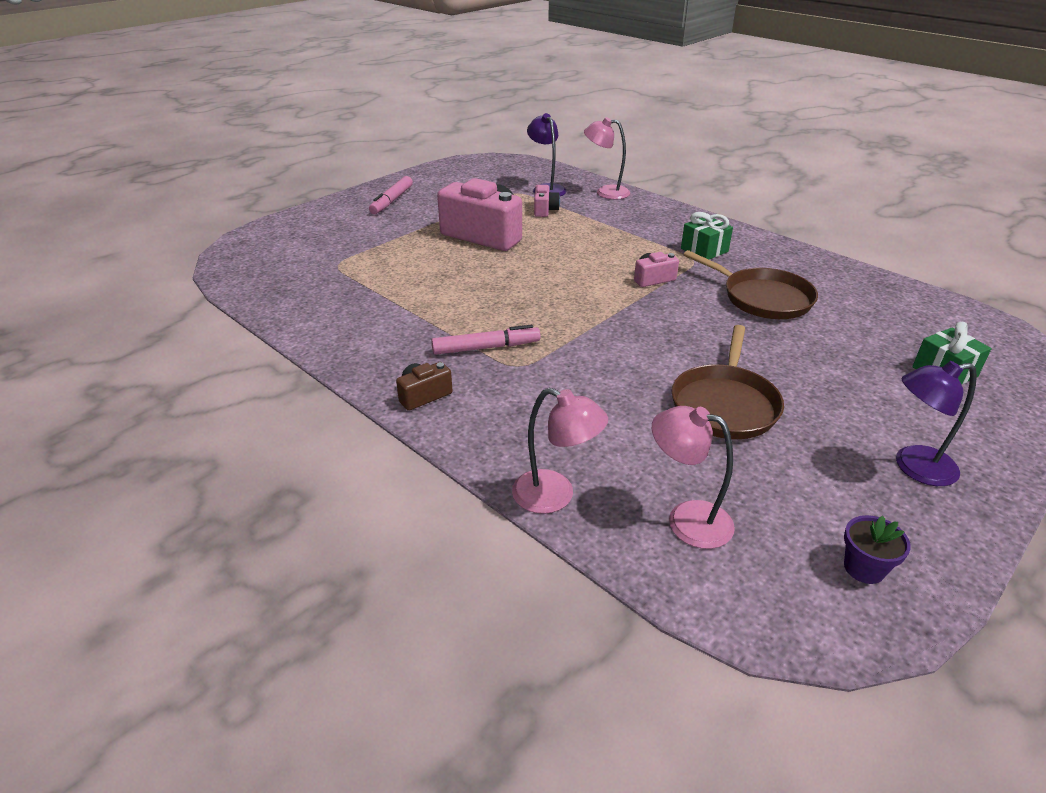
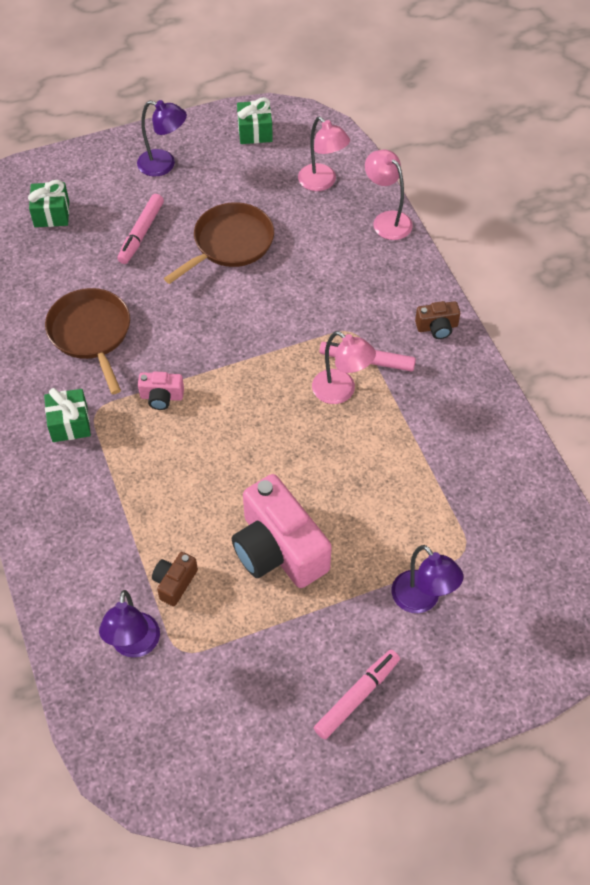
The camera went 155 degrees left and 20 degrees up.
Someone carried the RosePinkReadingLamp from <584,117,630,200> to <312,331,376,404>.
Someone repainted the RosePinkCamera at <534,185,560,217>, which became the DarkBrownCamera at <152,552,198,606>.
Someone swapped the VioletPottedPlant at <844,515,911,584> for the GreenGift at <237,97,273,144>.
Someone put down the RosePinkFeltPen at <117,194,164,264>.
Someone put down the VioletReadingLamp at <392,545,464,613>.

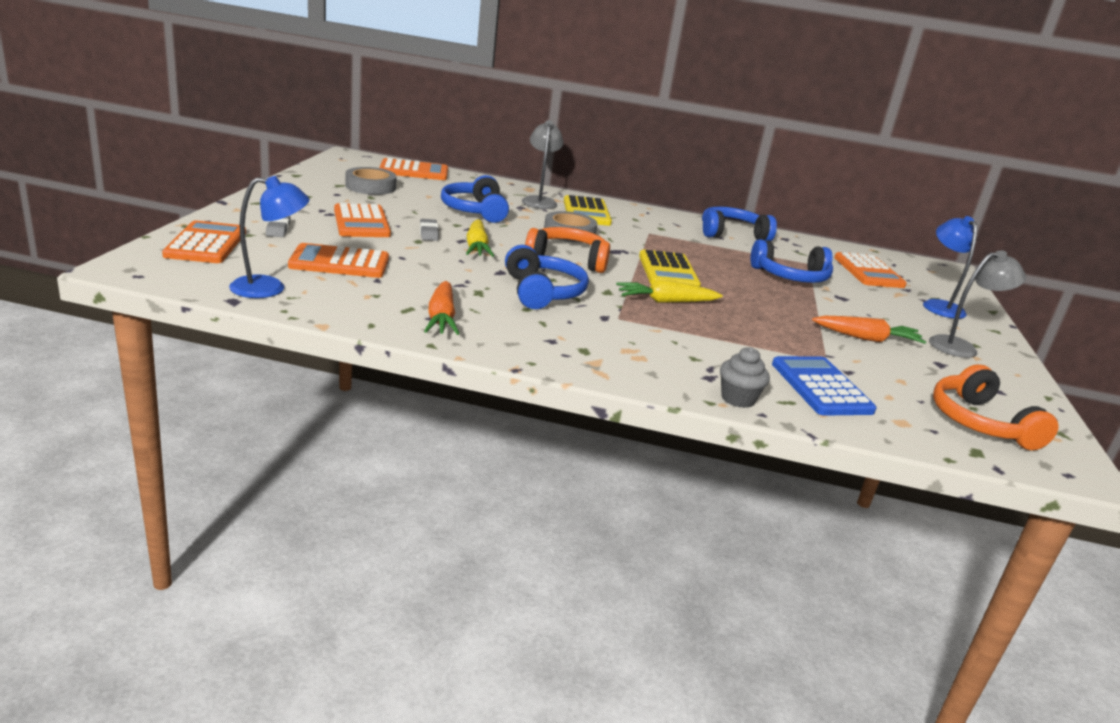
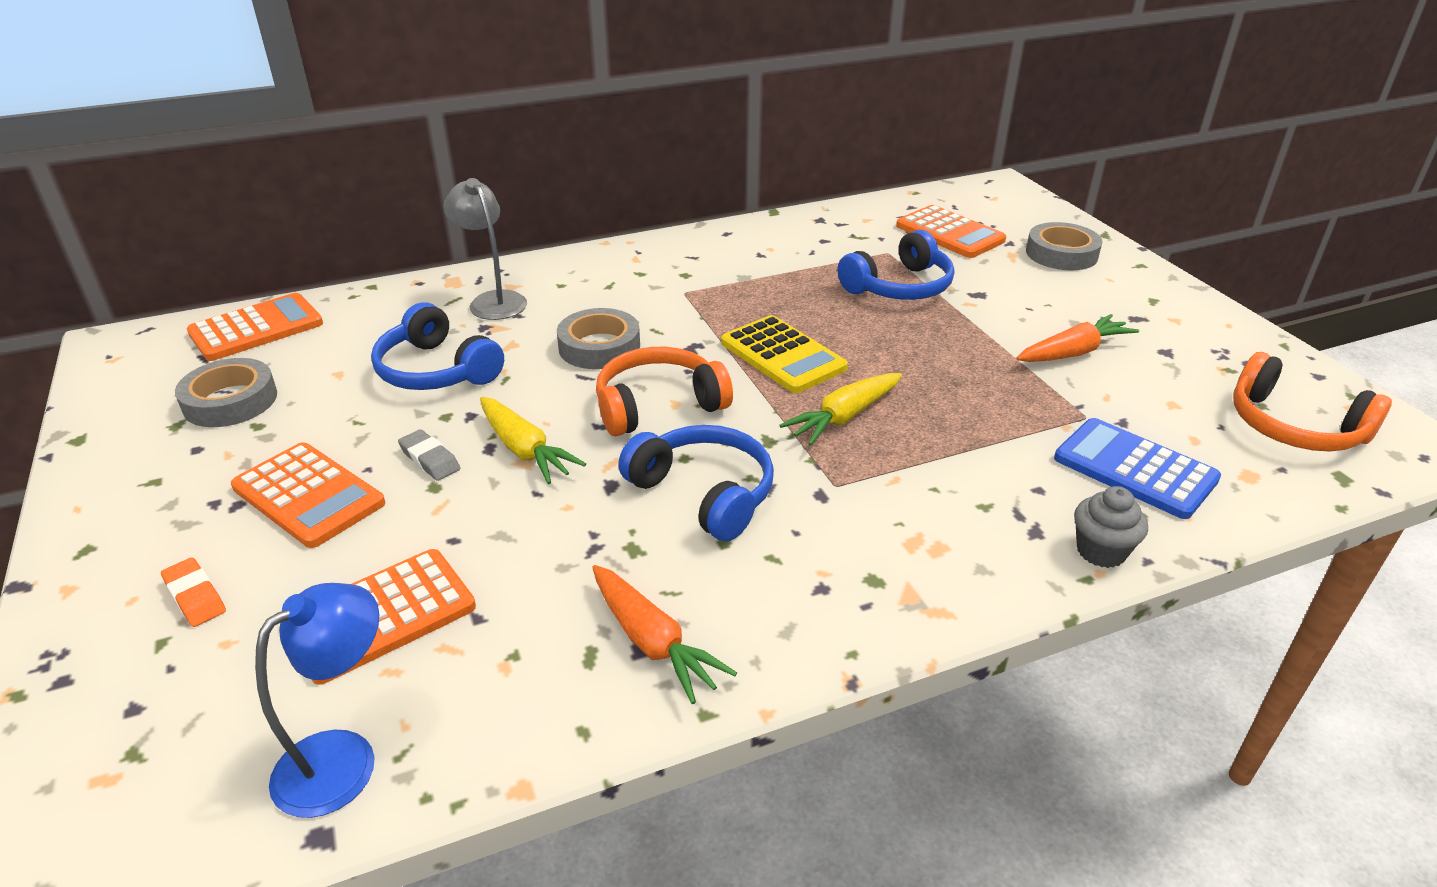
The camera went 30 degrees left and 10 degrees up.
Someone took away the YellowAddingMachine at <564,195,612,226>.
Someone took away the CobaltOverEarHeadphones at <702,207,777,241>.
Someone repainted the AshGreyPencilEraser at <266,216,290,237>, which became the OrangeColouredPencilEraser at <161,557,226,627>.
Someone swapped the CobaltReadingLamp at <923,216,977,319> for the AshGreyRollOfTape at <1026,222,1103,270>.
Someone took away the OrangeColouredAddingMachine at <162,220,246,263>.
Someone took away the AshGreyReadingLamp at <929,250,1026,358>.

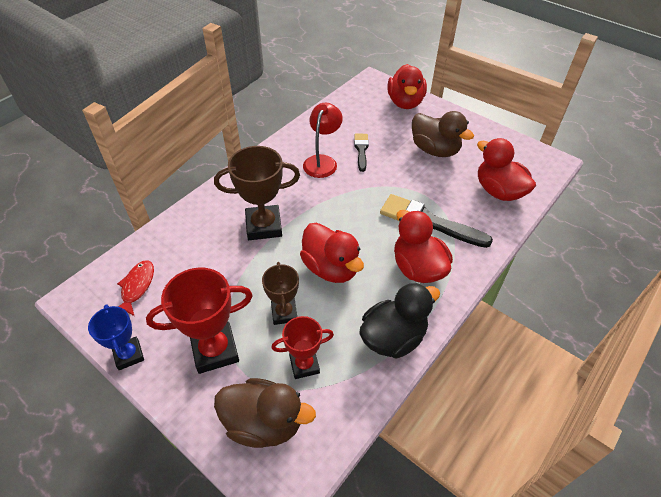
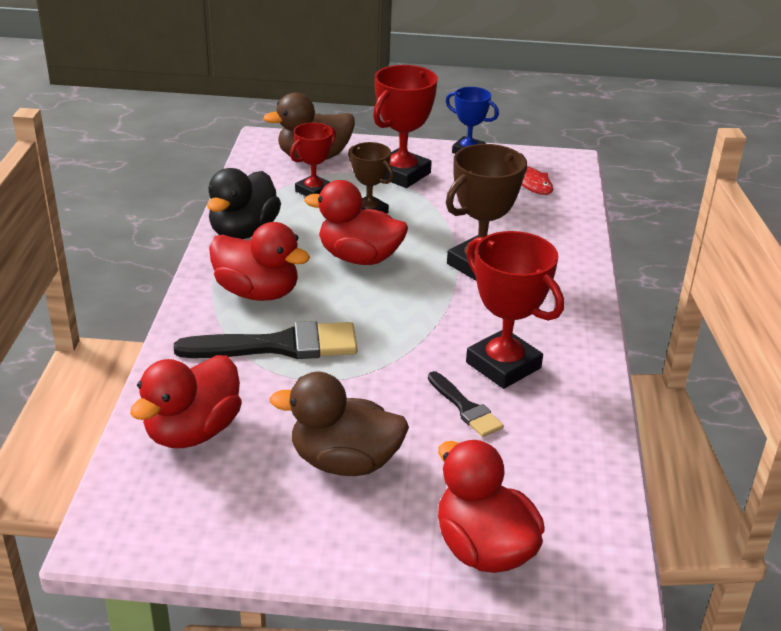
The camera went 145 degrees right and 15 degrees down.
Someone swapped the ScarletReadingLamp at <303,103,343,178> for the ScarletAwardCup at <466,231,564,389>.
Someone rotated the ScarletRubberDuck at <477,138,536,201> by 105 degrees clockwise.

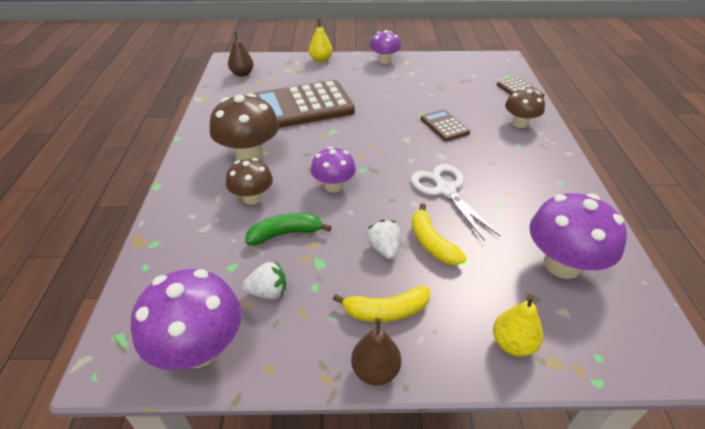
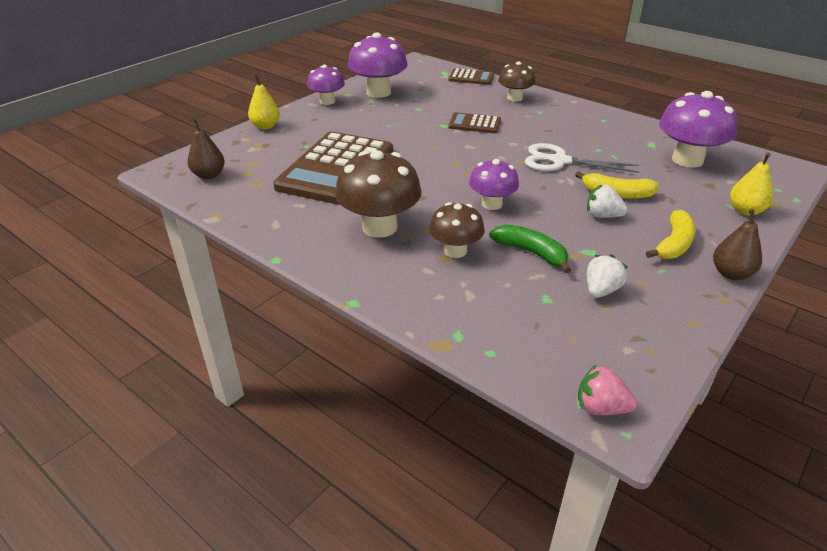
The camera went 50 degrees left and 5 degrees down.
Someone rotated the GreenToyBanana at <245,213,331,245> by 105 degrees clockwise.
Someone carried the VioletMushroom from <131,269,242,370> to <348,32,408,98>.
Someone put down the RosePinkBerry at <578,364,637,415>.

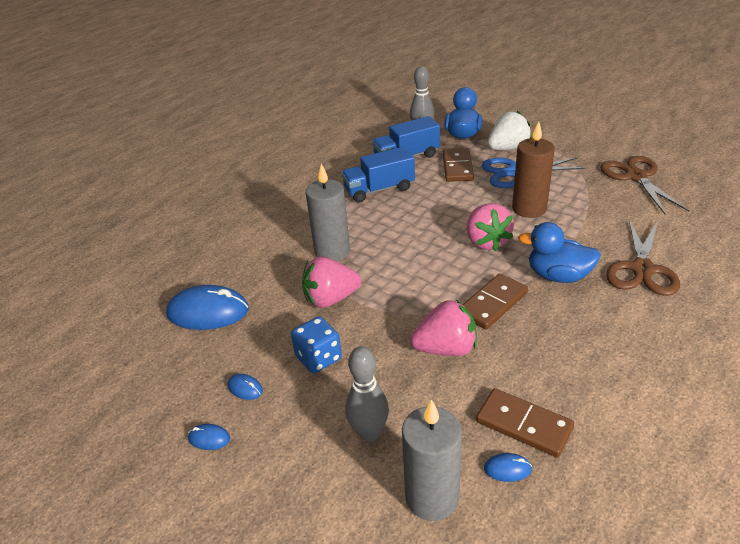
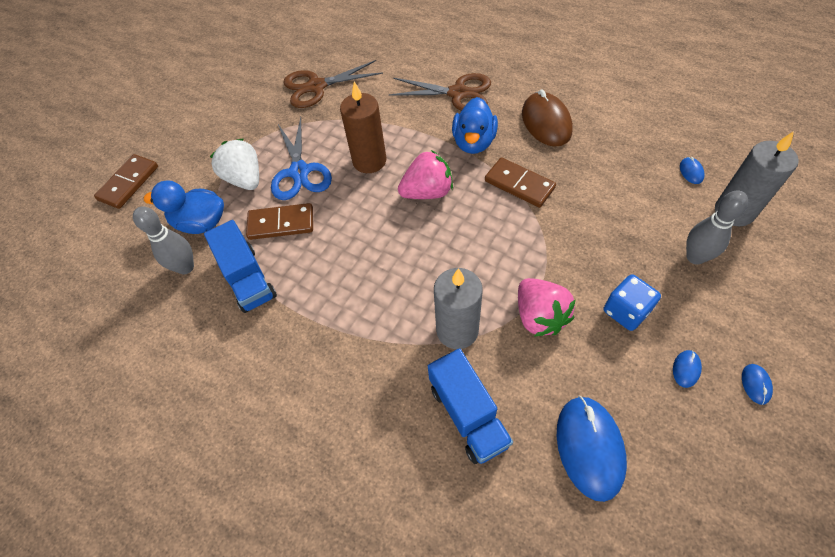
The camera went 95 degrees left and 20 degrees up.
Someone carried the CobaltLorry from <342,147,415,203> to <428,348,513,464>.
Someone took away the RosePinkBerry at <410,300,477,356>.
Someone carried the DarkBrownDominoPiece from <476,388,574,457> to <94,154,158,209>.
Someone put down the DarkBrownMouse at <522,89,573,147>.

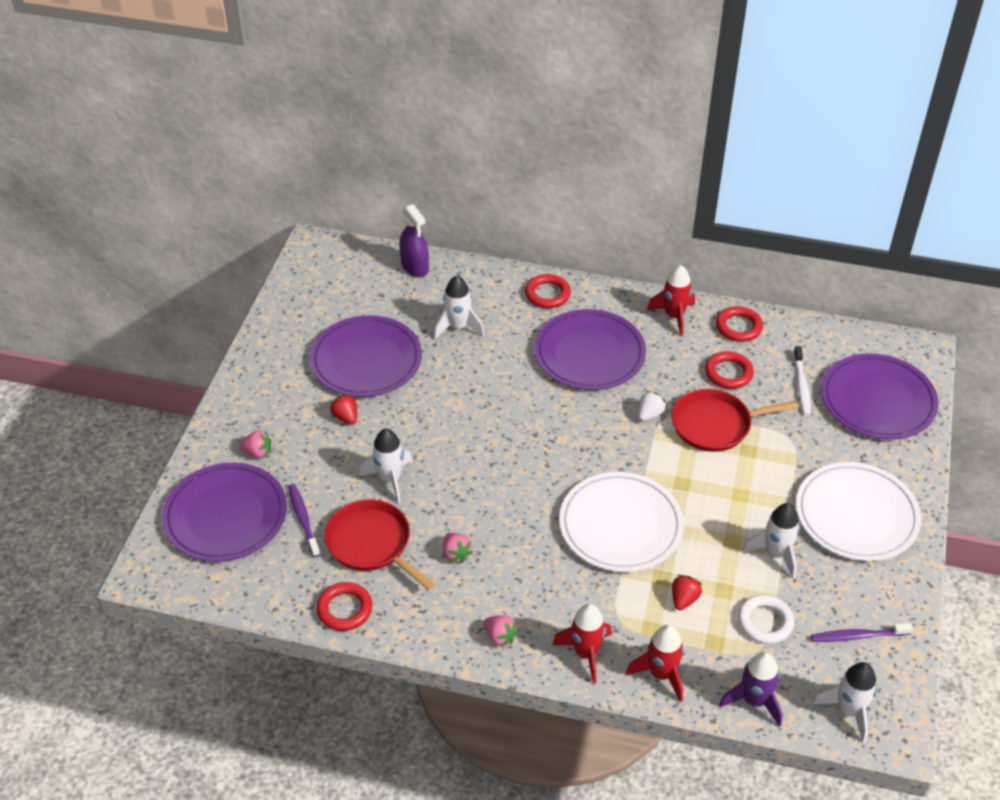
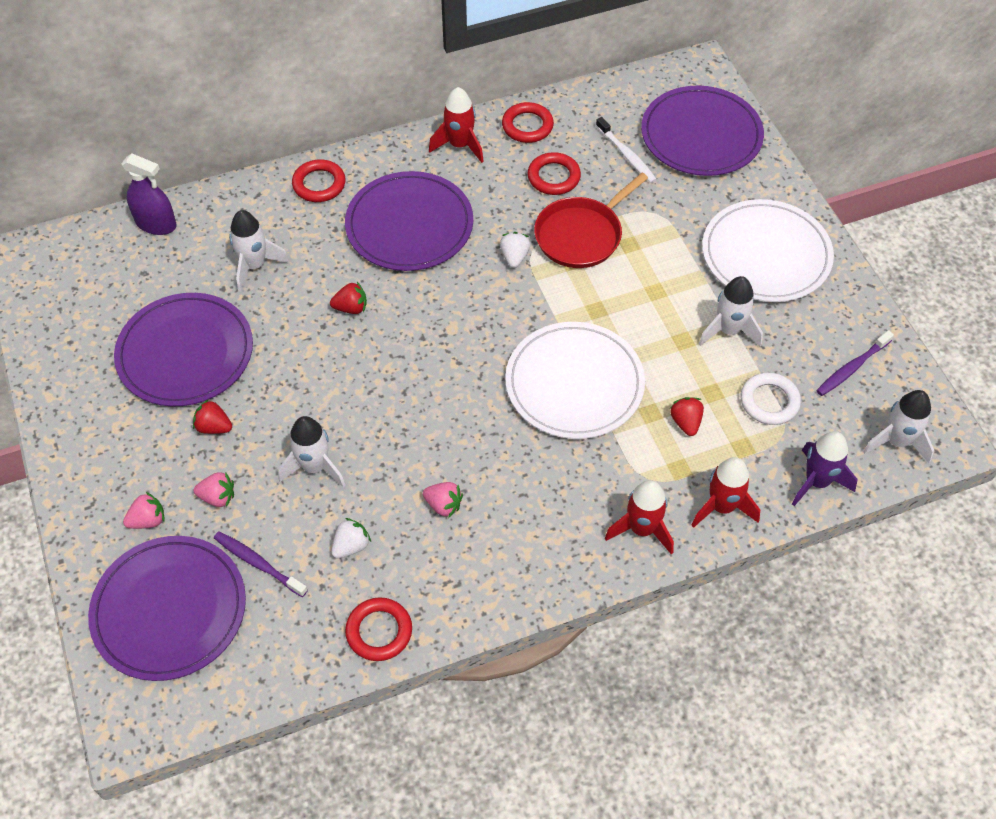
The camera went 35 degrees left and 10 degrees up.
Someone swapped the ScarletFryingPan at <324,499,435,590> for the WhiteBerry at <331,518,371,559>.
Someone carried the RosePinkBerry from <484,615,518,648> to <194,472,234,507>.
Someone put down the ScarletBerry at <330,282,367,314>.

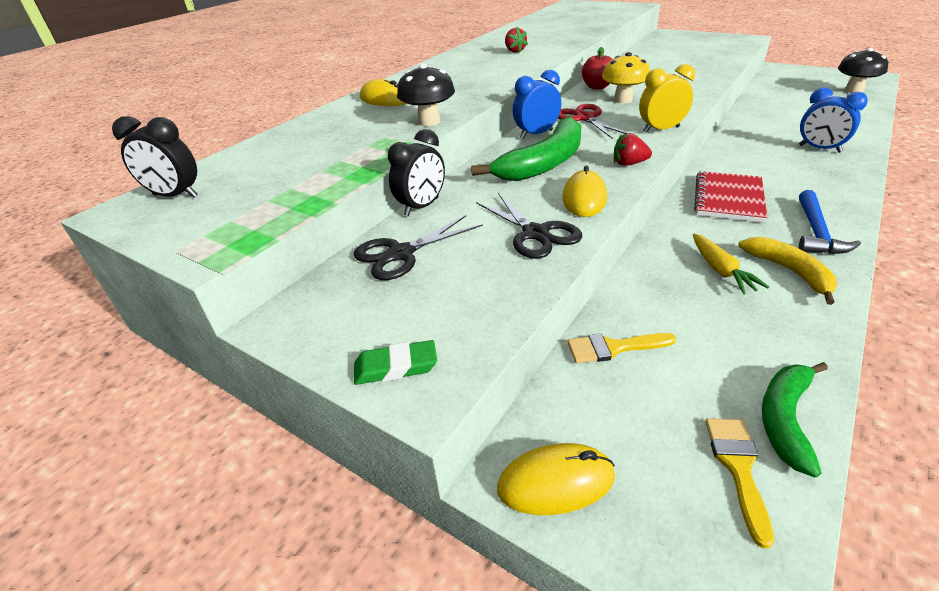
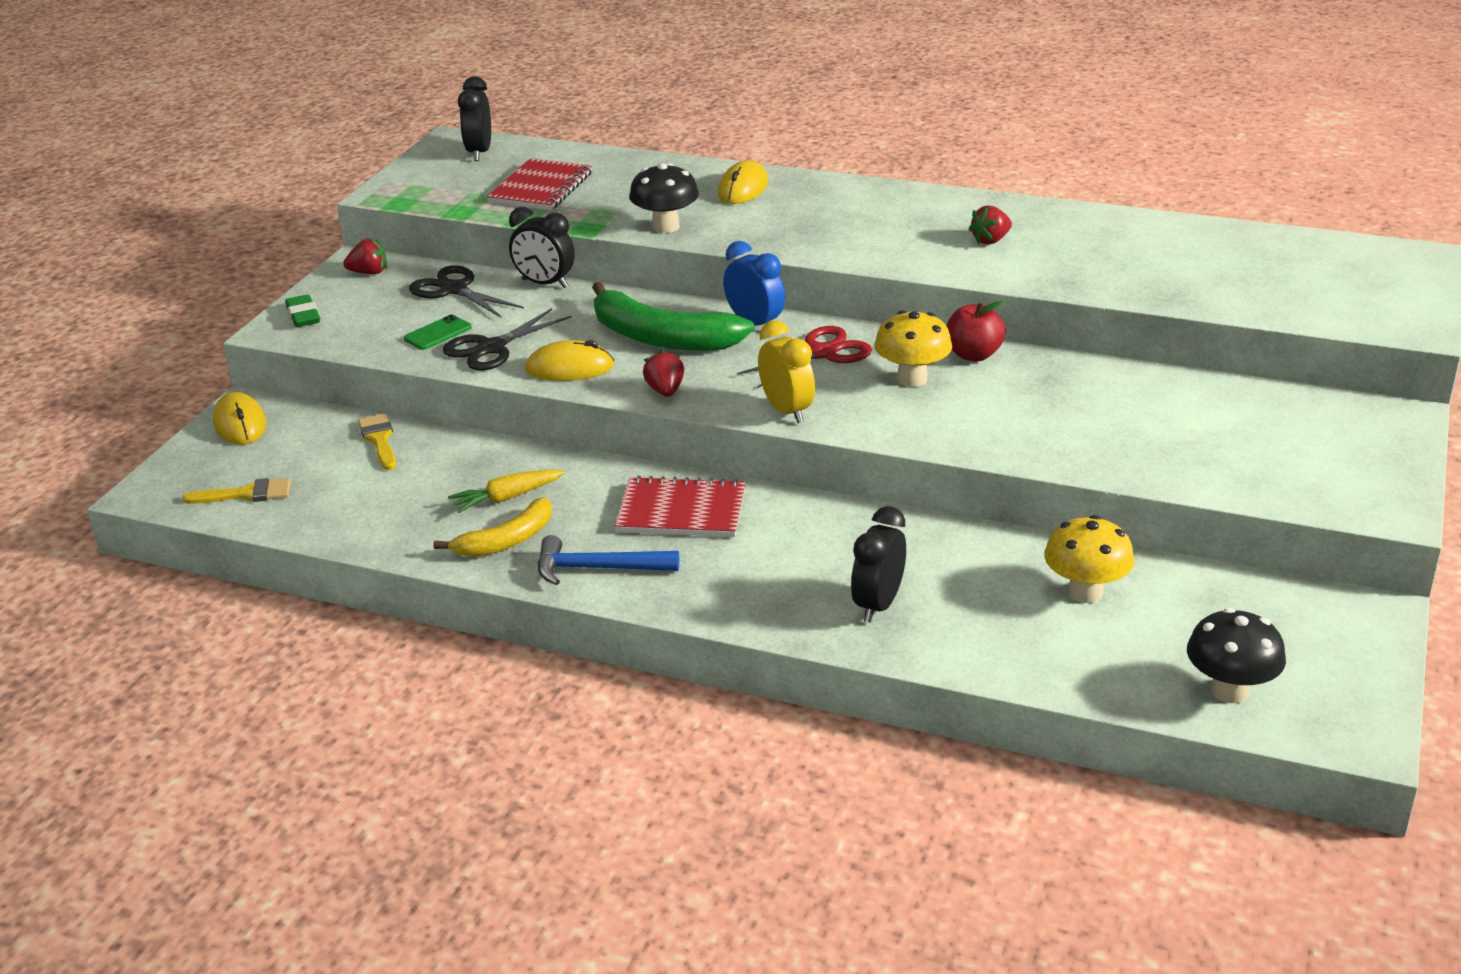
The camera went 75 degrees right and 5 degrees down.
Someone repainted the CobaltClock at <799,87,868,153>, which became the EbonyClock at <851,506,906,623>.
Someone took away the GreenToyBanana at <762,362,828,478>.
Someone put down the ScarletNotepad at <487,158,592,211>.
Someone put down the ScarletBerry at <343,238,387,274>.
Someone put down the GreenPhone at <404,315,472,350>.
Someone put down the YellowMushroom at <1044,515,1135,603>.

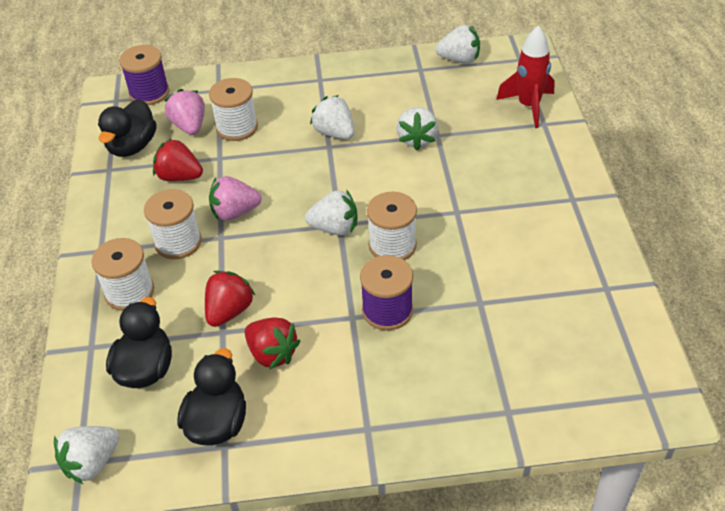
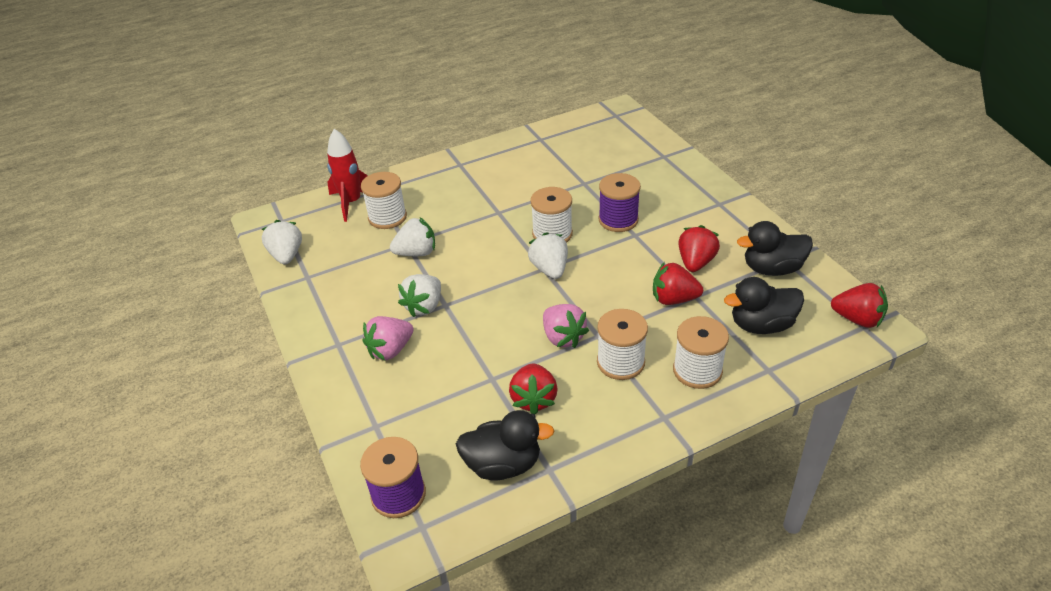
The camera went 110 degrees left and 5 degrees down.
Someone carried the WhiteBobbin from <209,78,258,141> to <361,172,407,229>.
Someone carried the RosePinkBerry from <164,89,205,135> to <363,316,414,360>.
Someone repainted the WhiteBerry at <54,426,119,484>, which became the ScarletBerry at <831,283,888,328>.

